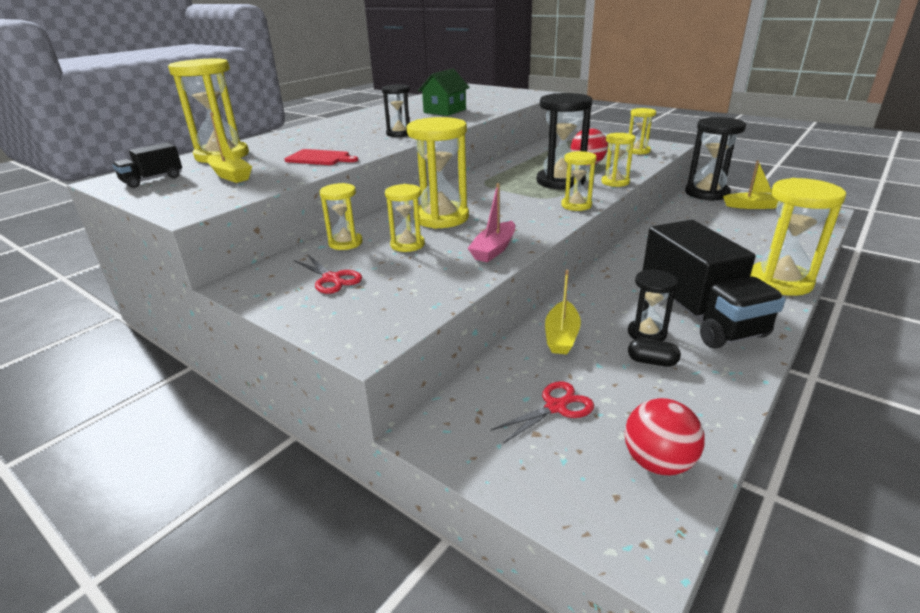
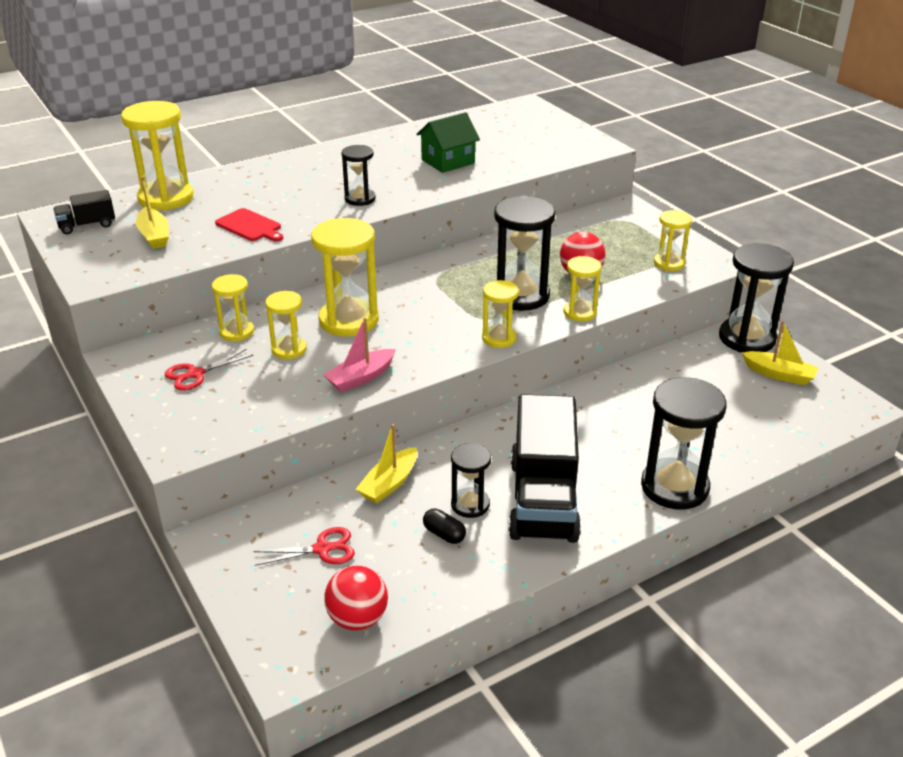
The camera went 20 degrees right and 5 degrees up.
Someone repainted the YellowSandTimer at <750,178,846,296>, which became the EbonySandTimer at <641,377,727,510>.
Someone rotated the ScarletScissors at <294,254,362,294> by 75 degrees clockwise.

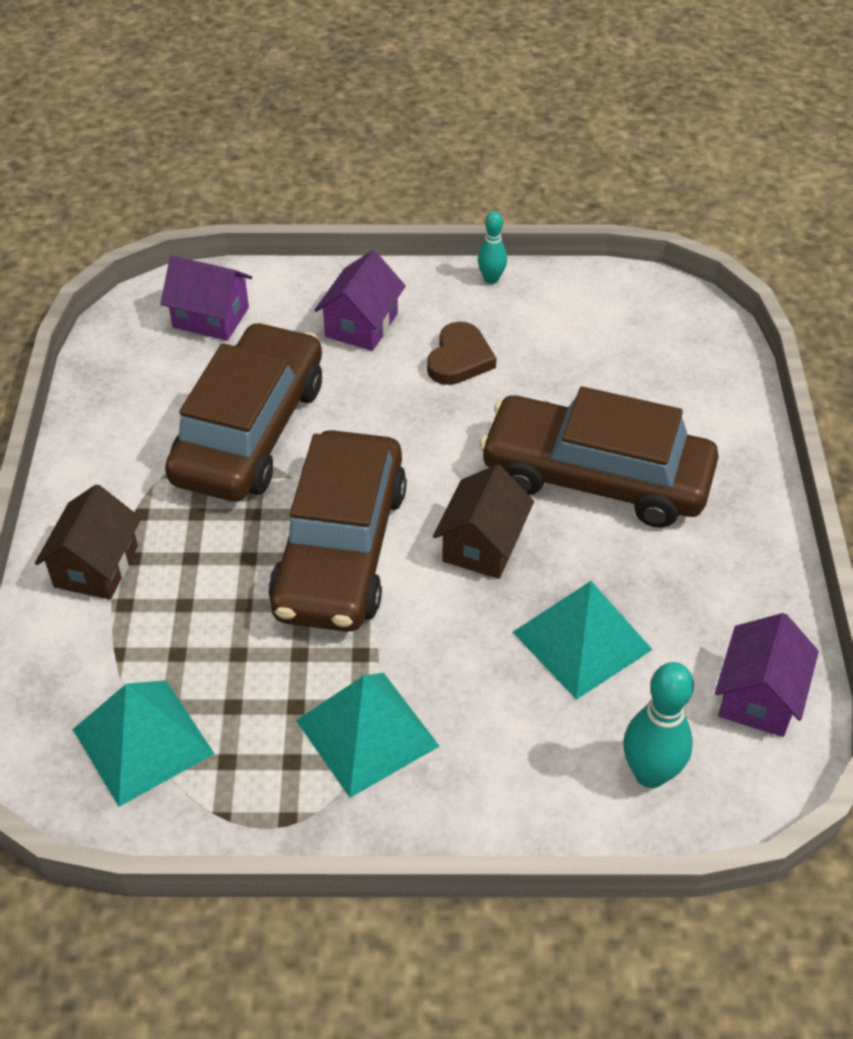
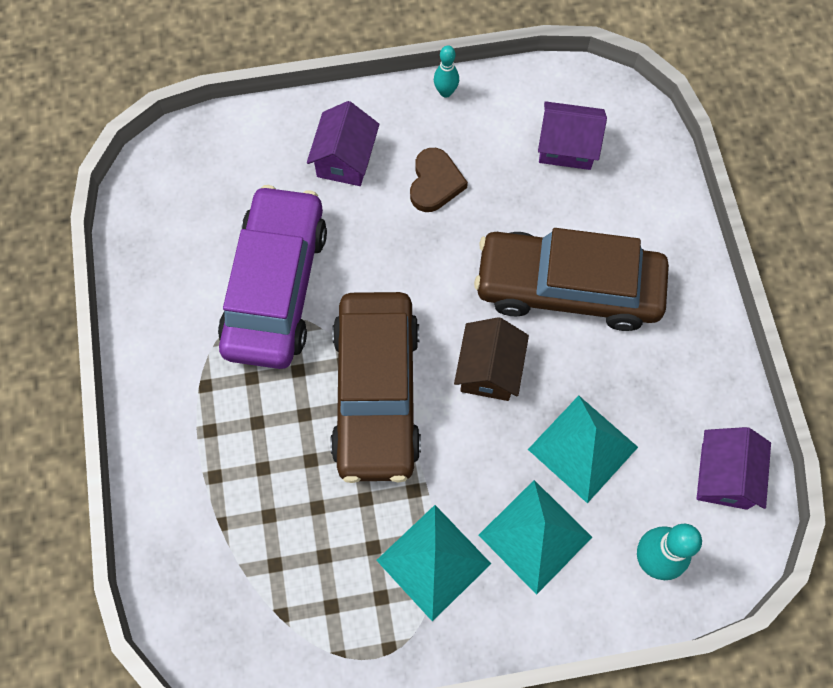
The camera went 10 degrees left and 20 degrees up.
Someone carried the VioletHouse from <160,255,252,341> to <538,101,607,170>.
Someone repainted the DarkBrownAutomobile at <165,322,322,502>, which became the VioletAutomobile at <218,185,327,369>.
Someone took away the DarkBrownHouse at <35,484,141,600>.
Someone carried the TealPyramid from <73,680,214,807> to <478,480,592,595>.

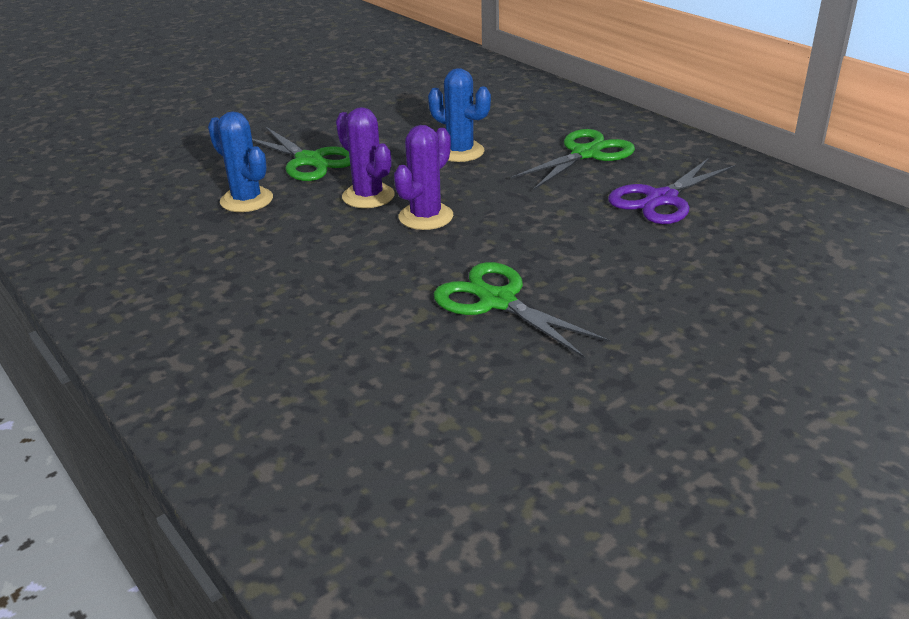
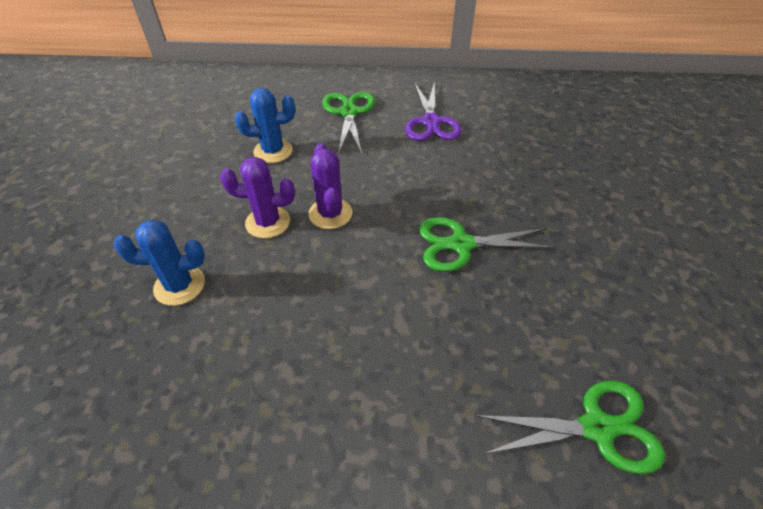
The camera went 50 degrees left and 15 degrees up.
Someone carried the GreenScissors from <252,127,350,181> to <475,381,665,474>.

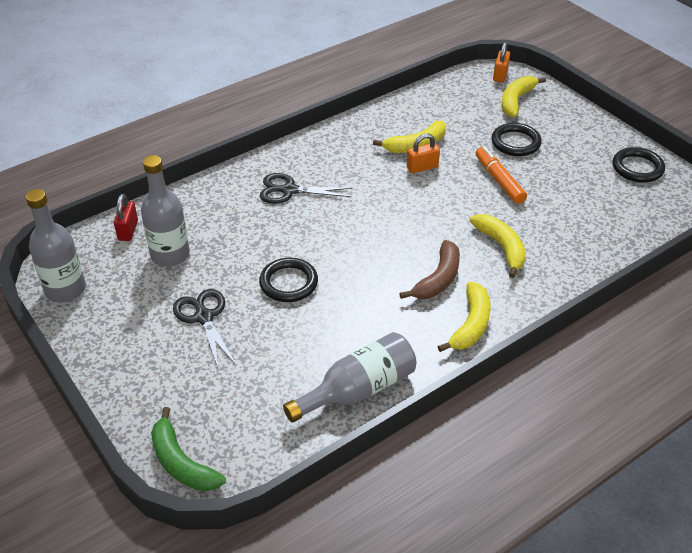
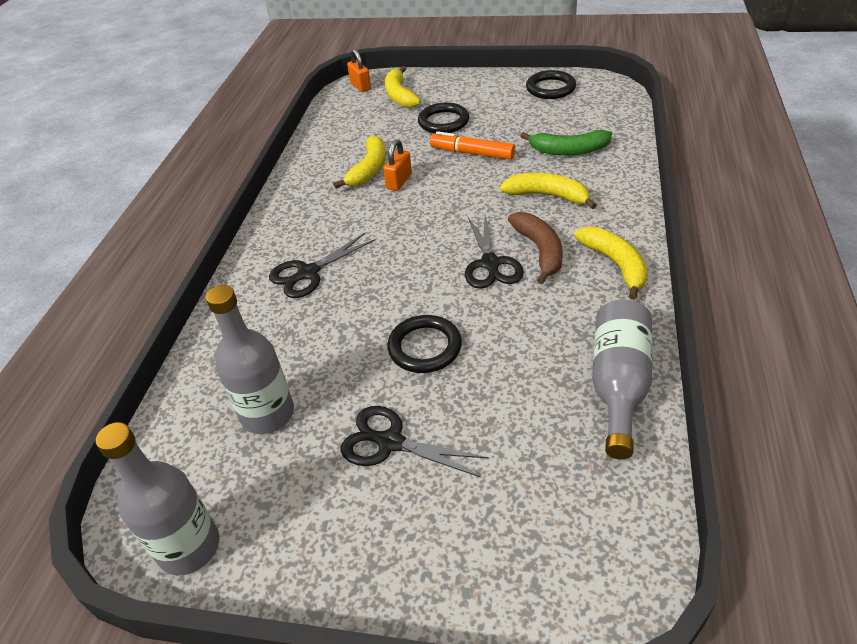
The camera went 40 degrees left and 0 degrees up.
Someone took away the ScarletSmallLock at <114,194,138,241>.
Someone carried the GreenToyBanana from <151,407,226,491> to <521,130,612,155>.
Someone put down the EbonyScissors at <465,215,524,289>.

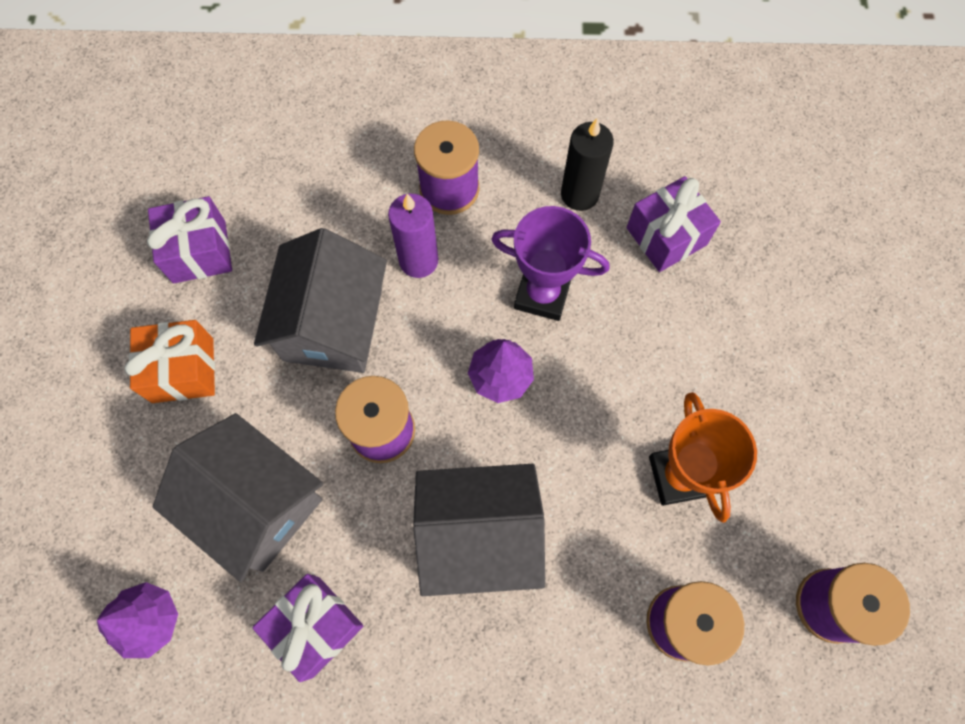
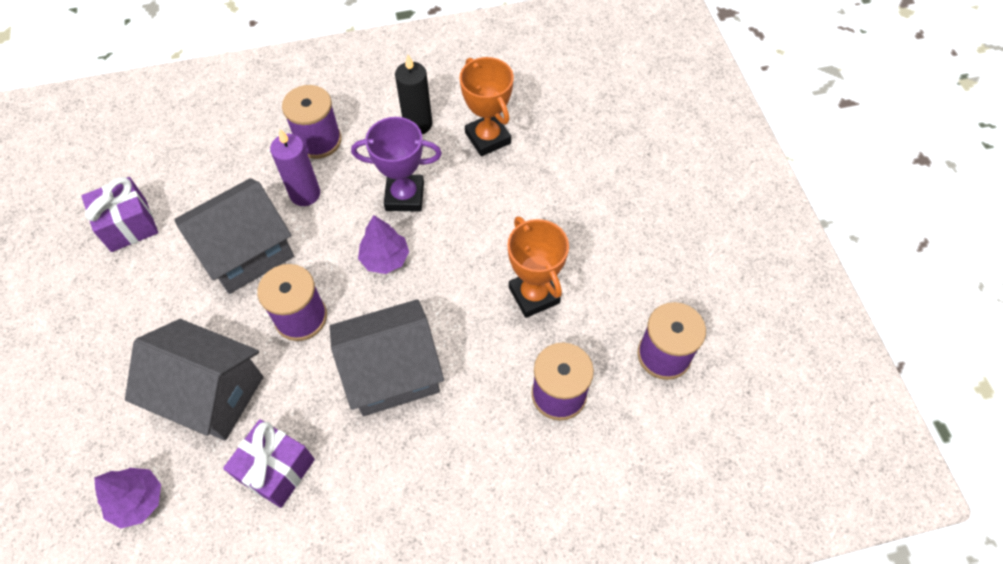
The camera went 15 degrees left and 10 degrees down.
Someone swapped the VioletGift at <627,176,721,272> for the OrangeColouredAwardCup at <460,57,514,156>.
Someone rotated the AshGreyHouse at <254,228,387,373> by 60 degrees clockwise.
Someone took away the OrangeColouredGift at <124,320,215,403>.

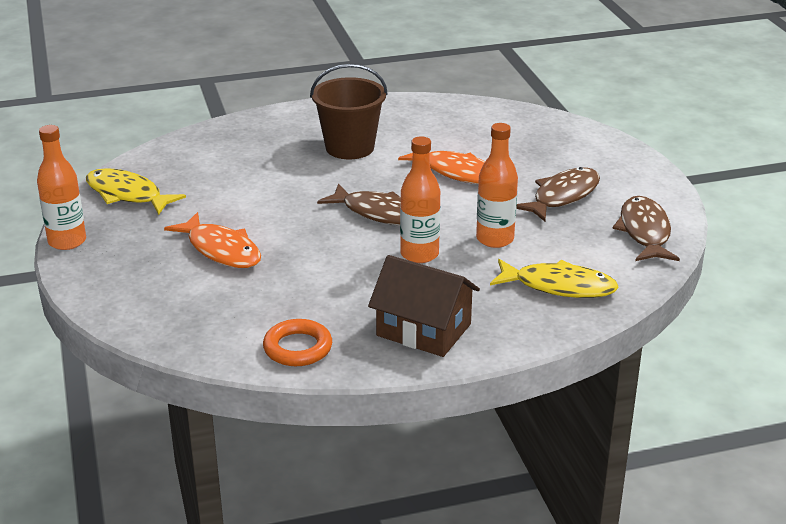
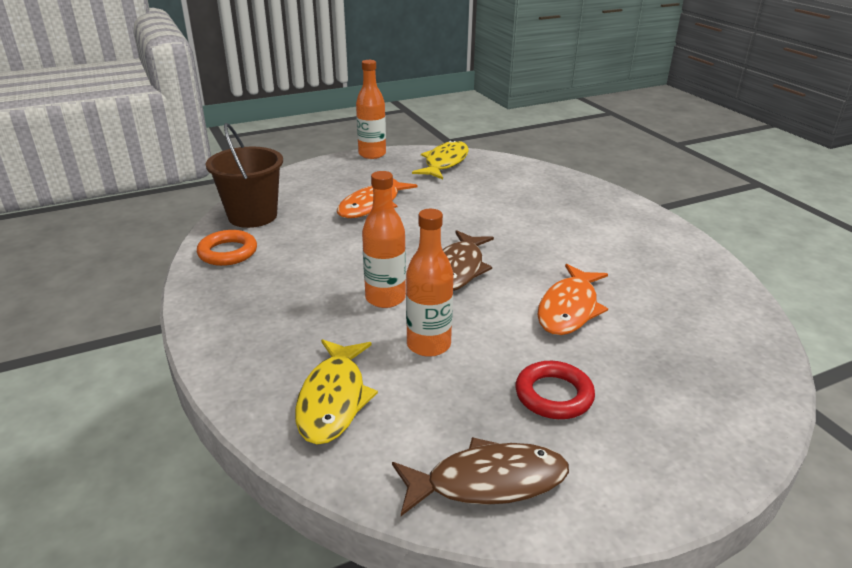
The camera went 80 degrees right and 0 degrees up.
Someone carried the DarkBrownBucket from <310,64,388,159> to <206,123,283,228>.
Someone swapped the DarkBrownToyFish at <516,167,600,221> for the ScarletRing at <515,361,595,419>.
Someone took away the DarkBrownHouse at <368,255,480,357>.

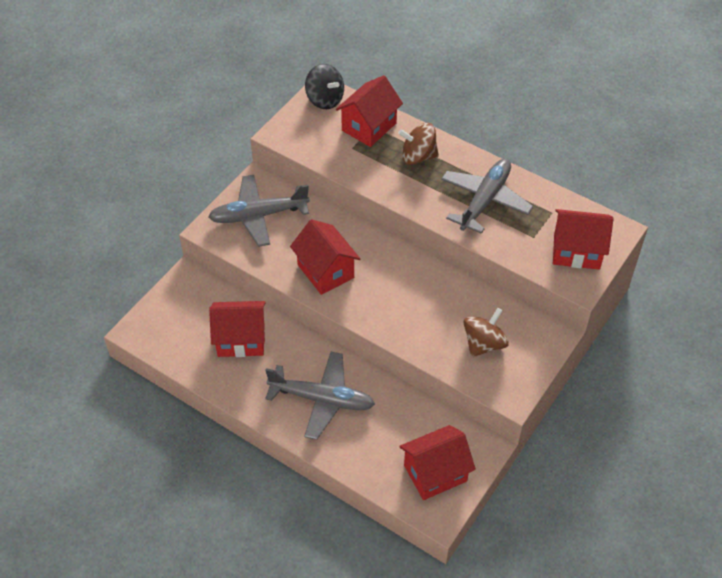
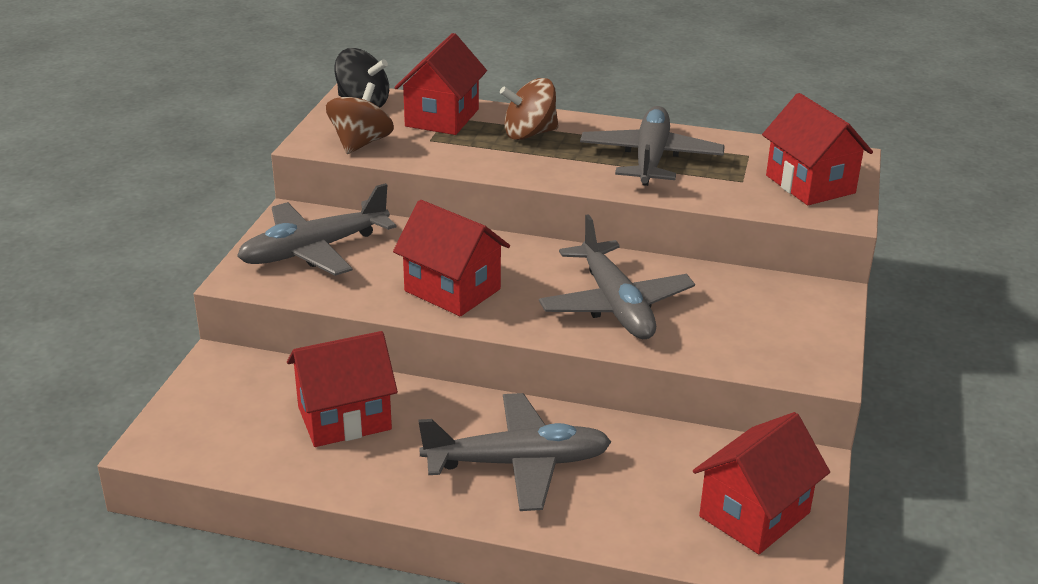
The camera went 20 degrees left and 20 degrees down.
Someone rotated the ScarletHouse at <553,209,614,270> by 75 degrees clockwise.
Someone carried the DarkBrownSpinningTop from <463,308,509,357> to <326,83,394,154>.
Someone put down the AshGreyToyPlane at <539,214,695,339>.

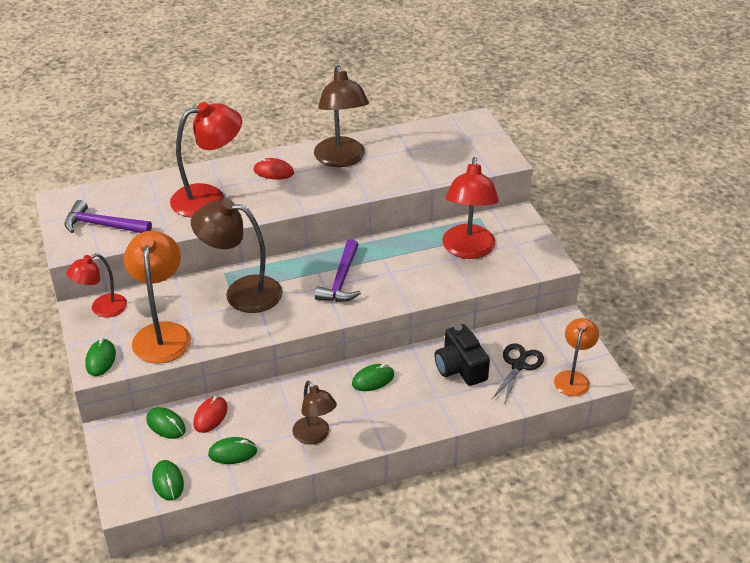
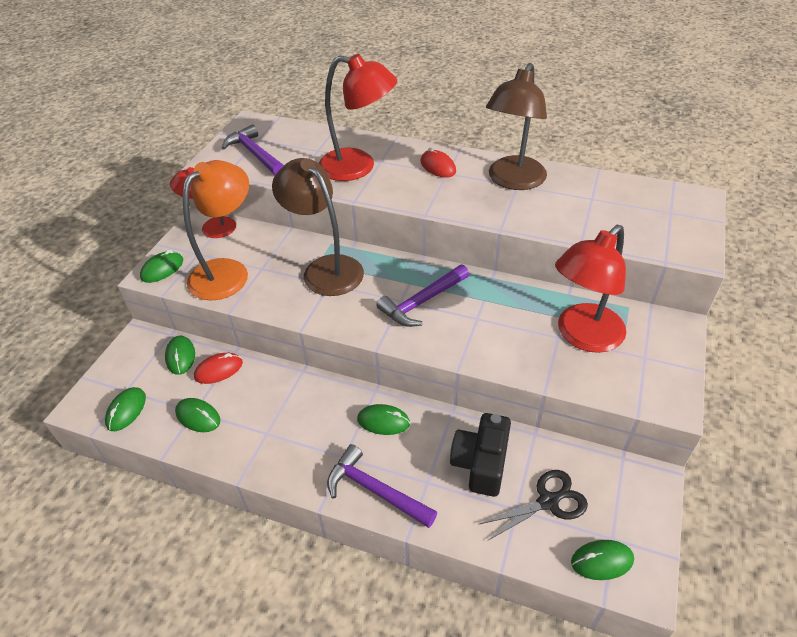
The camera went 40 degrees right and 5 degrees up.
Someone swapped the OrangeColouredReadingLamp at <554,318,599,396> for the GreenMouse at <571,540,634,580>.
Someone took away the DarkBrownReadingLamp at <292,381,337,445>.
Someone put down the VioletCarpenter'sHammer at <327,444,437,528>.

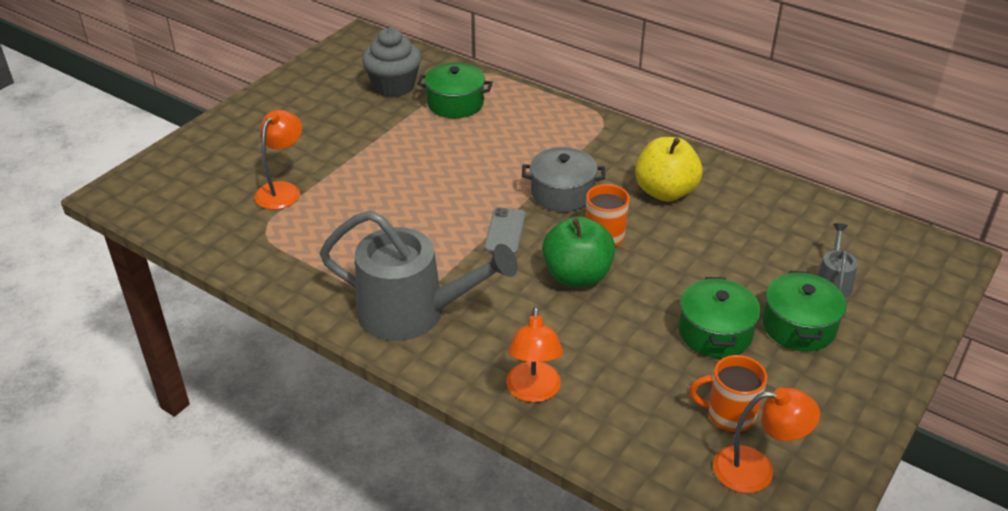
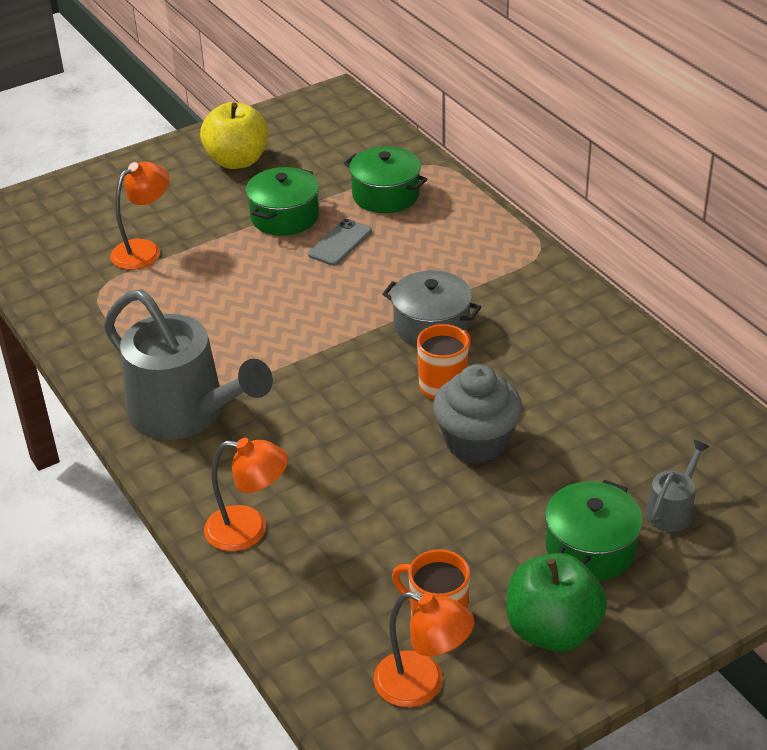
The camera went 25 degrees right and 0 degrees up.
Someone carried the AshGreyFairyCake from <362,27,421,97> to <433,364,522,463>.
Someone carried the YellowToyApple from <635,137,703,202> to <200,102,268,169>.
Someone carried the AshGreyPhone from <484,208,526,254> to <308,219,372,266>.
Someone carried the GreenToyApple from <542,216,615,287> to <506,553,607,652>.
Someone carried the GreenStockpot from <679,277,761,358> to <246,167,319,236>.
Someone rotated the OrangeColouredReadingLamp at <506,307,563,402> by 105 degrees counterclockwise.

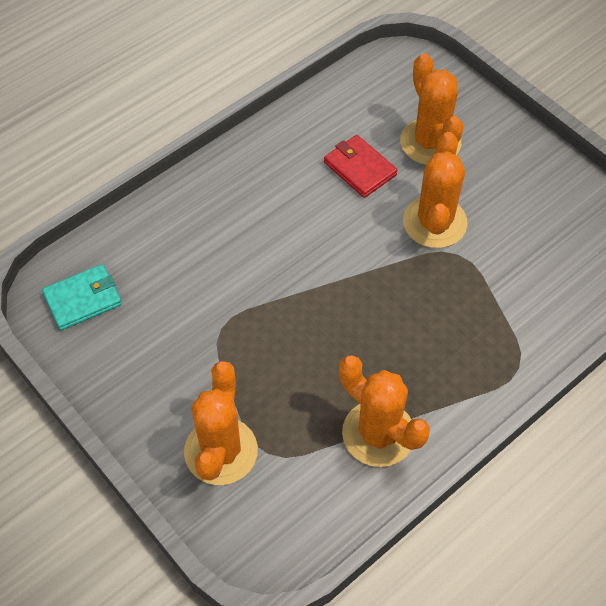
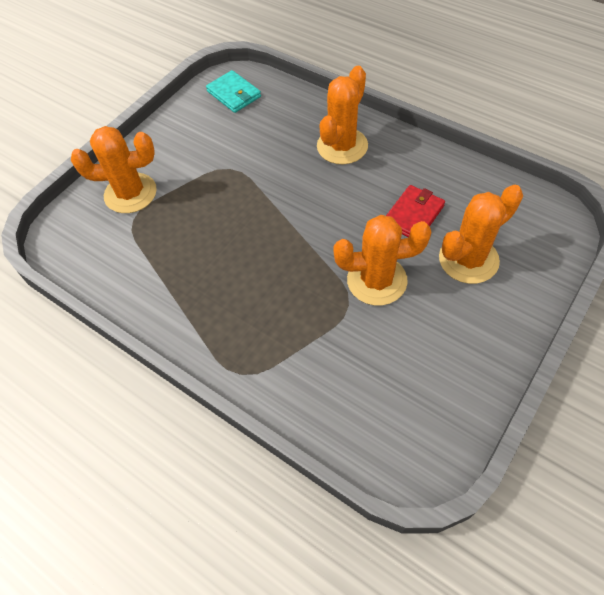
The camera went 80 degrees right and 0 degrees up.
Someone carried the OrangeColouredSaguaroCactus from <339,355,430,467> to <317,66,368,164>.

